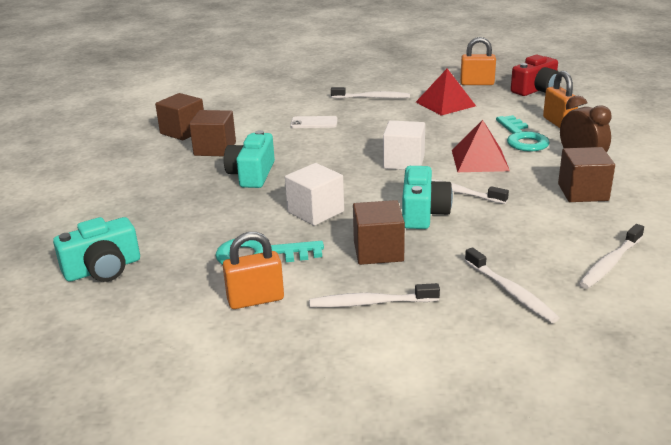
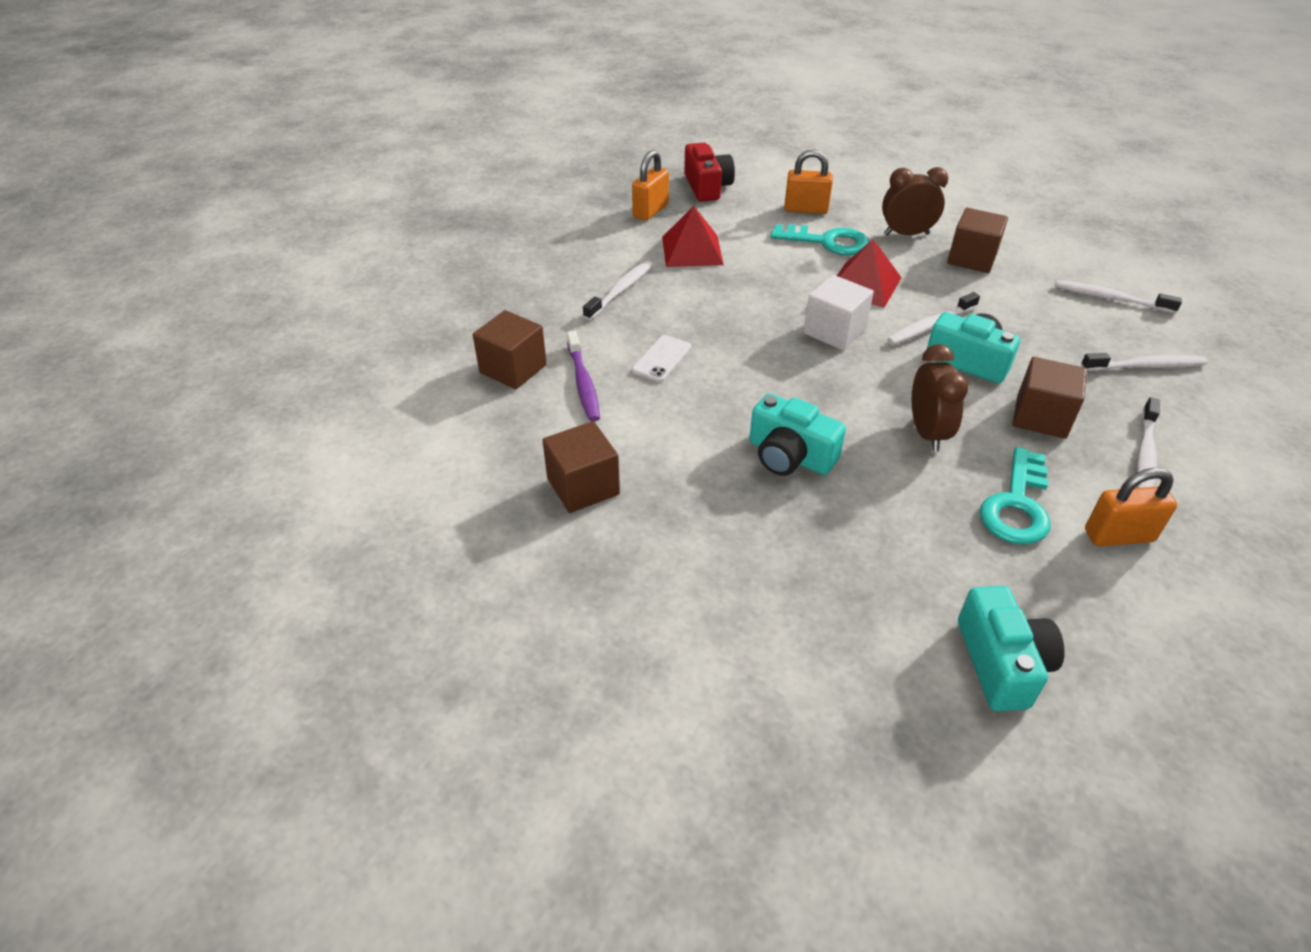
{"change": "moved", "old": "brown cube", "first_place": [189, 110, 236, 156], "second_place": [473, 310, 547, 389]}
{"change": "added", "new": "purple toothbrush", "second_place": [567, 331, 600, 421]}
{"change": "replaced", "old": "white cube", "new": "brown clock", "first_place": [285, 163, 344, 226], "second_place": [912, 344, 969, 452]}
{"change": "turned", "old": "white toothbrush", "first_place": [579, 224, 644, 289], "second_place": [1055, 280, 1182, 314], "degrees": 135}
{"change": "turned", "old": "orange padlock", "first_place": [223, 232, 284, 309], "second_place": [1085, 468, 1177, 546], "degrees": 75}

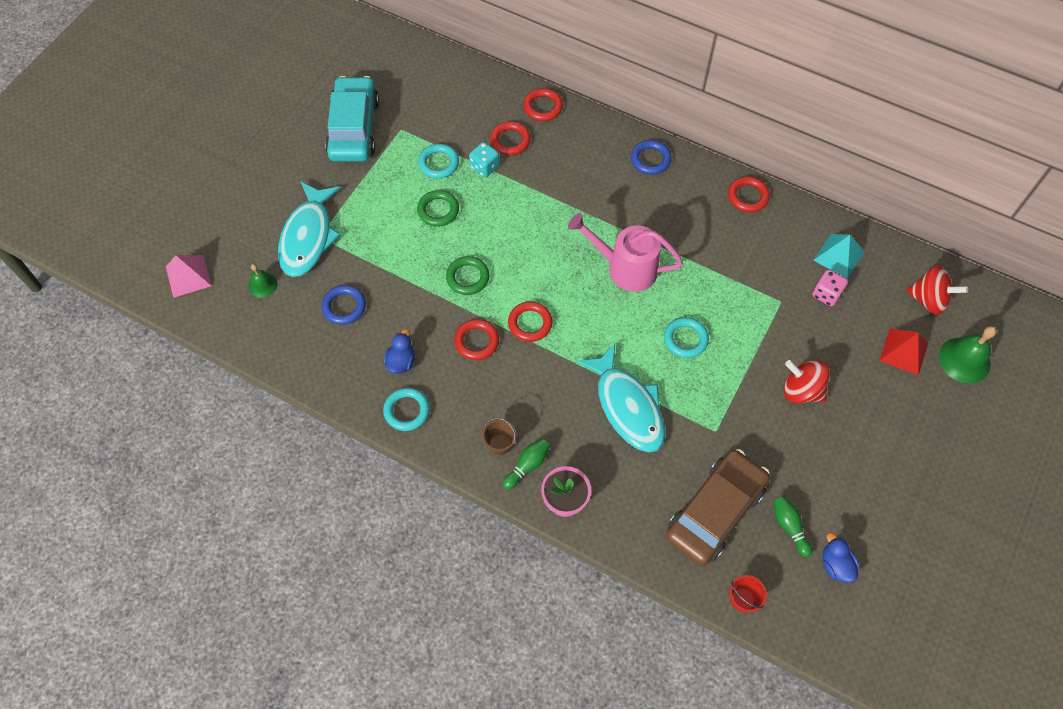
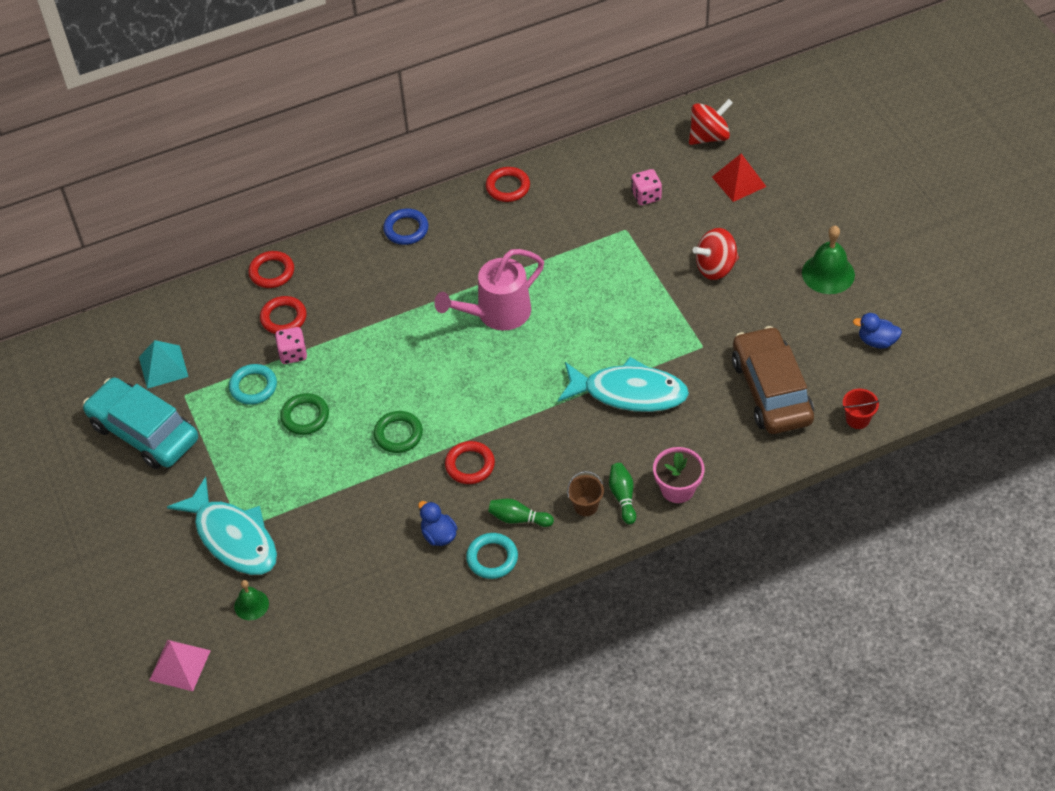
{"change": "moved", "old": "turquoise pyramid", "first_place": [813, 234, 864, 279], "second_place": [139, 340, 188, 389]}
{"change": "recoloured", "old": "turquoise dice", "new": "pink dice", "first_place": [469, 142, 500, 177], "second_place": [275, 327, 307, 364]}
{"change": "moved", "old": "green bowling pin", "first_place": [774, 496, 812, 557], "second_place": [488, 499, 554, 527]}
{"change": "moved", "old": "green bell", "first_place": [939, 326, 996, 383], "second_place": [802, 226, 855, 294]}
{"change": "removed", "old": "blue ring", "first_place": [322, 285, 366, 325]}
{"change": "removed", "old": "red ring", "first_place": [508, 301, 553, 342]}
{"change": "removed", "old": "turquoise ring", "first_place": [664, 317, 709, 358]}

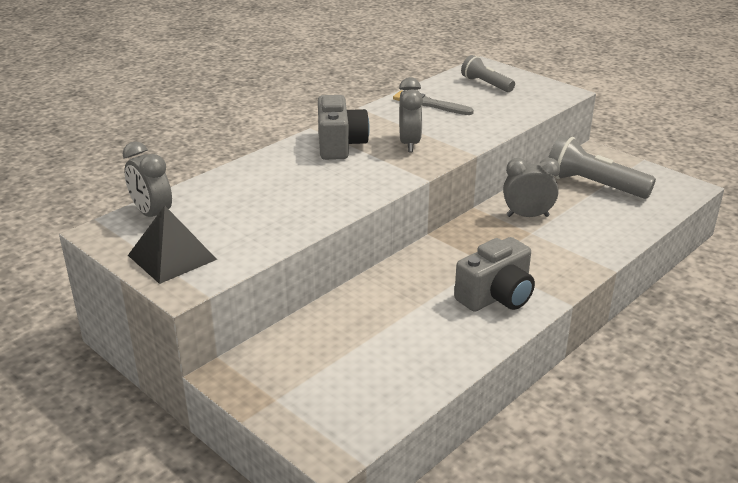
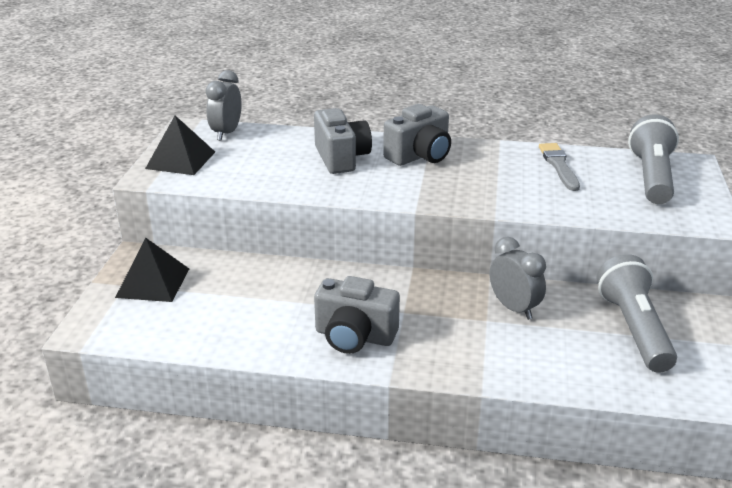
{"change": "added", "new": "black pyramid", "second_place": [115, 238, 189, 302]}
{"change": "added", "new": "grey camera", "second_place": [314, 108, 372, 174]}
{"change": "resized", "old": "grey flashlight", "first_place": [461, 55, 515, 92], "second_place": [628, 115, 679, 204], "factor": 1.66}
{"change": "removed", "old": "grey clock", "first_place": [399, 77, 423, 152]}

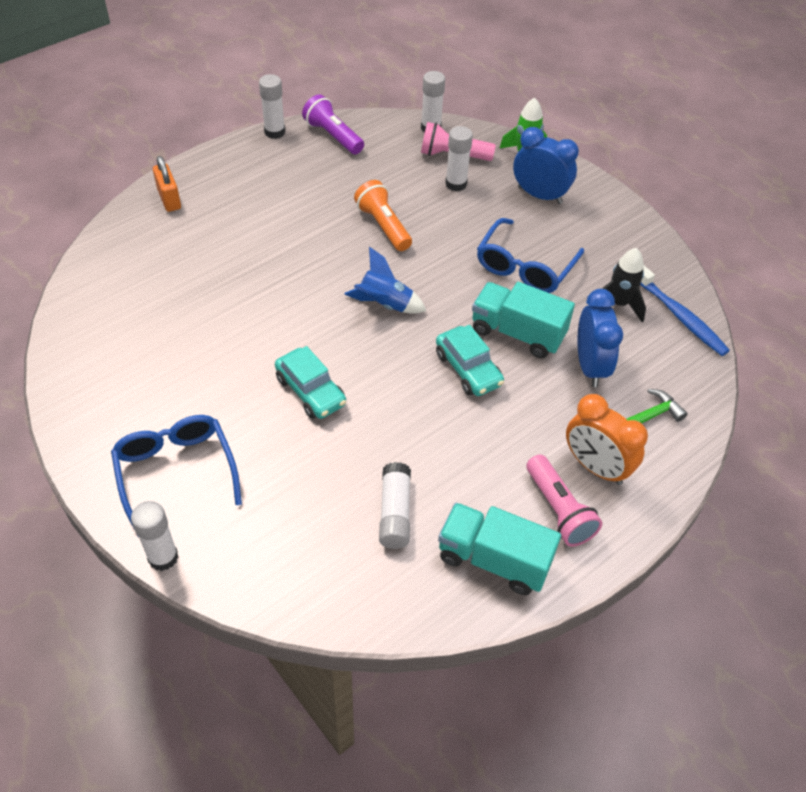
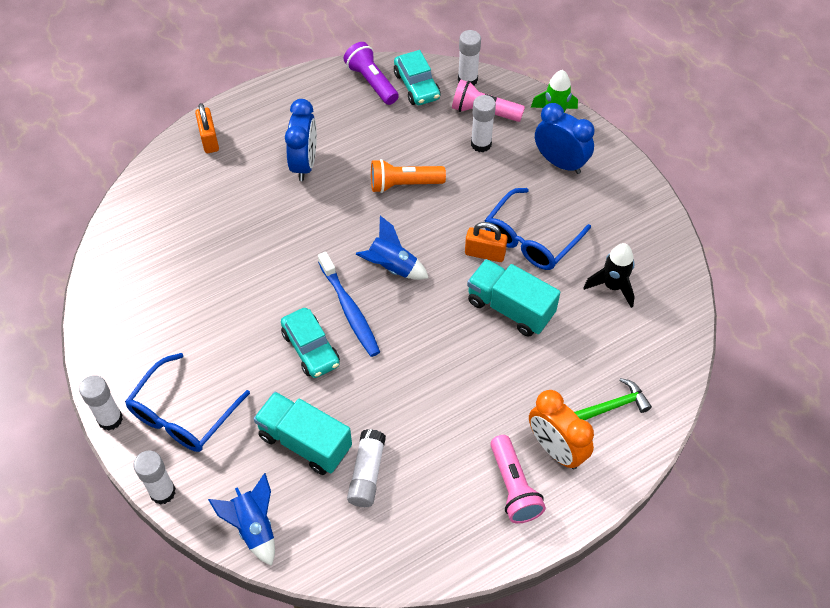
{"change": "moved", "old": "white glue stick", "first_place": [259, 74, 285, 139], "second_place": [79, 375, 123, 431]}
{"change": "turned", "old": "blue glasses", "first_place": [111, 415, 242, 537], "second_place": [125, 353, 250, 452], "degrees": -135}
{"change": "added", "new": "blue rocket", "second_place": [208, 473, 275, 566]}
{"change": "moved", "old": "turquoise truck", "first_place": [438, 503, 561, 595], "second_place": [254, 392, 352, 475]}
{"change": "moved", "old": "blue clock", "first_place": [578, 289, 623, 387], "second_place": [285, 99, 317, 181]}
{"change": "moved", "old": "blue toothbrush", "first_place": [640, 266, 730, 356], "second_place": [318, 252, 380, 357]}
{"change": "turned", "old": "orange flashlight", "first_place": [354, 180, 412, 251], "second_place": [371, 159, 446, 193], "degrees": -75}
{"change": "moved", "old": "turquoise car", "first_place": [436, 325, 504, 396], "second_place": [394, 50, 440, 105]}
{"change": "added", "new": "orange padlock", "second_place": [465, 222, 508, 262]}

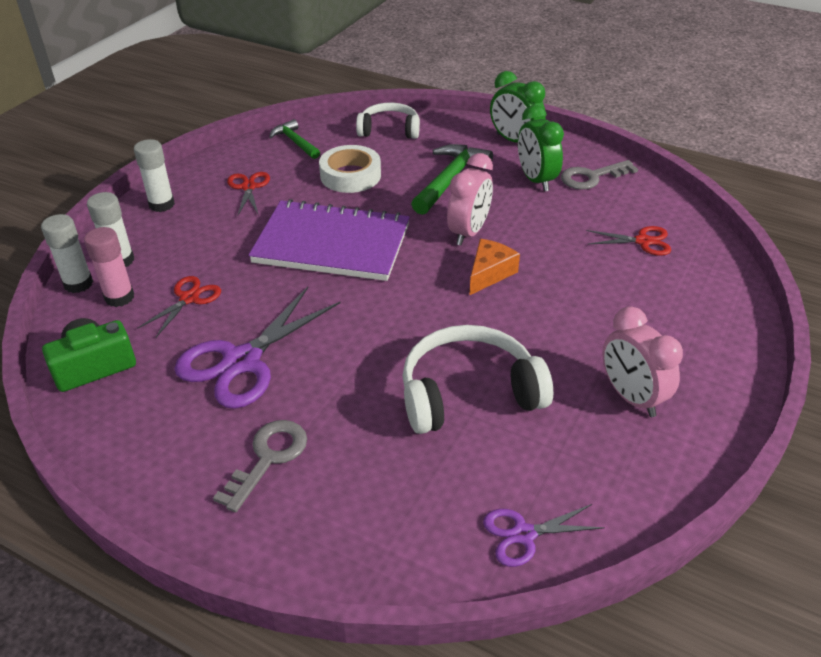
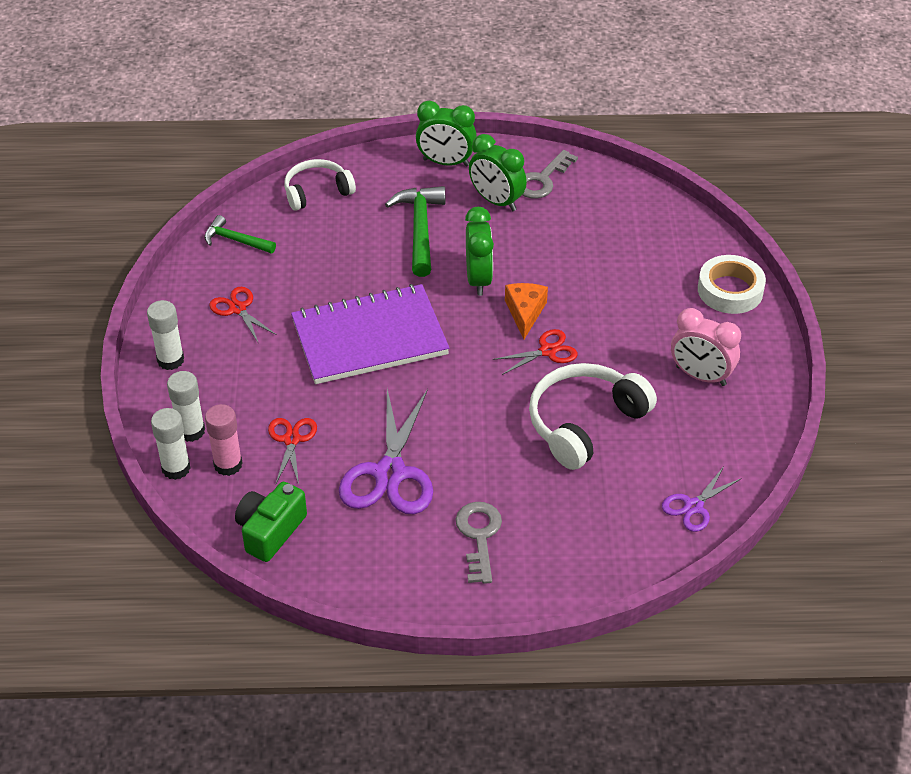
{"change": "recoloured", "old": "pink clock", "new": "green clock", "first_place": [447, 153, 493, 245], "second_place": [465, 207, 494, 296]}
{"change": "moved", "old": "red scissors", "first_place": [586, 226, 671, 256], "second_place": [493, 329, 578, 375]}
{"change": "moved", "old": "white tape", "first_place": [319, 145, 381, 193], "second_place": [698, 255, 766, 314]}

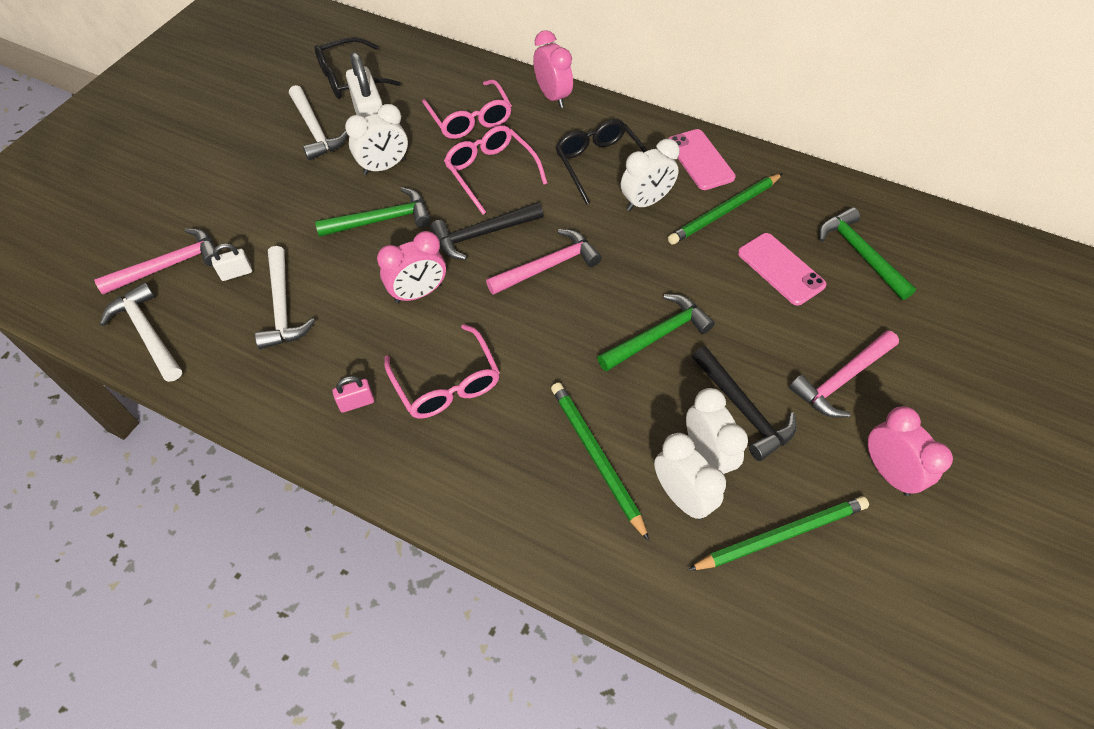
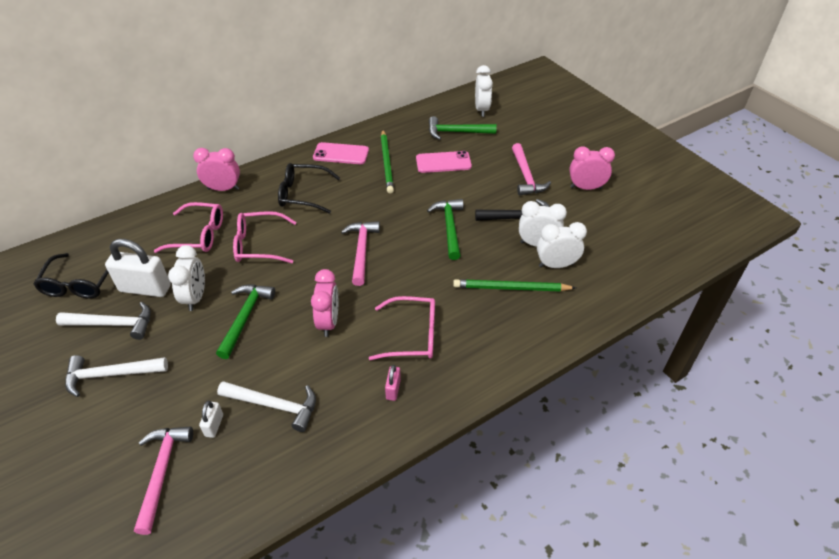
{"change": "moved", "old": "white hammer", "first_place": [100, 282, 182, 382], "second_place": [65, 355, 168, 397]}
{"change": "moved", "old": "white clock", "first_place": [621, 139, 679, 211], "second_place": [475, 65, 493, 117]}
{"change": "removed", "old": "black hammer", "first_place": [430, 202, 543, 260]}
{"change": "removed", "old": "green pencil", "first_place": [688, 496, 869, 570]}

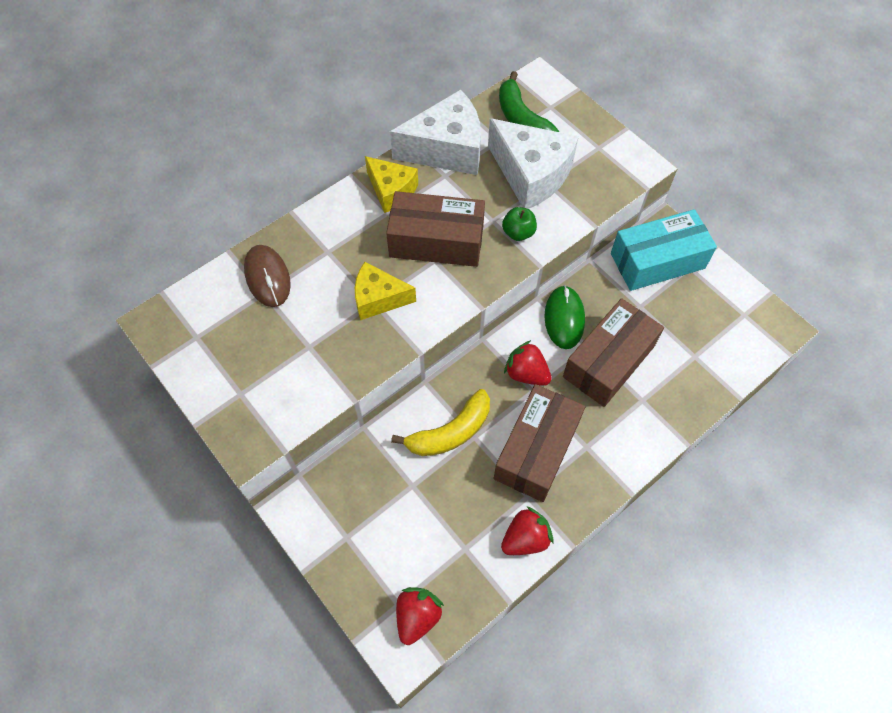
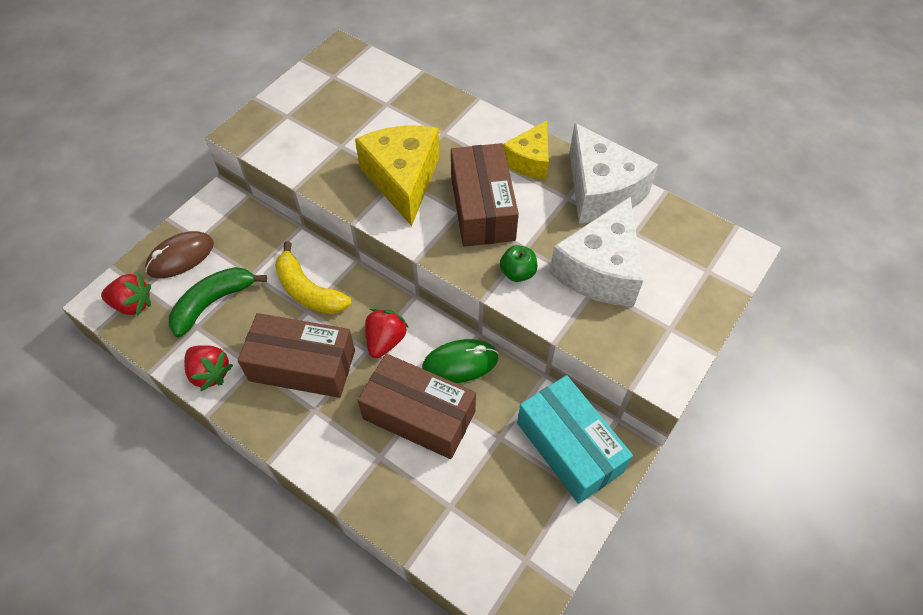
{"change": "moved", "old": "brown mouse", "first_place": [244, 245, 291, 307], "second_place": [145, 231, 214, 278]}
{"change": "moved", "old": "green banana", "first_place": [499, 71, 559, 132], "second_place": [169, 267, 267, 337]}
{"change": "resized", "old": "yellow cheese", "first_place": [355, 262, 416, 320], "second_place": [355, 126, 440, 226], "factor": 1.64}

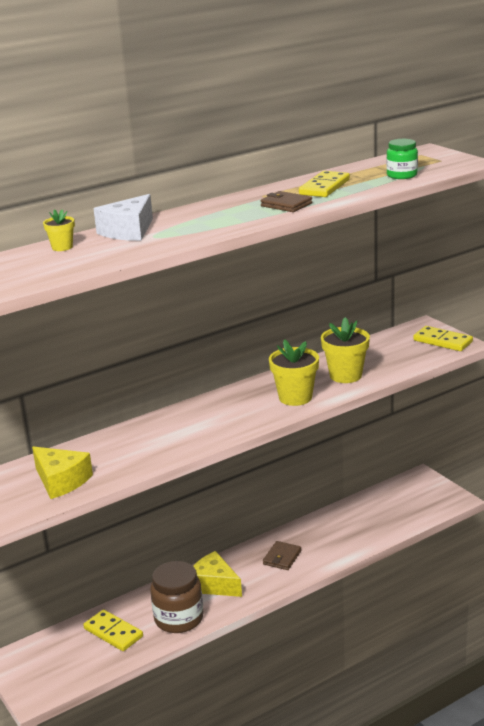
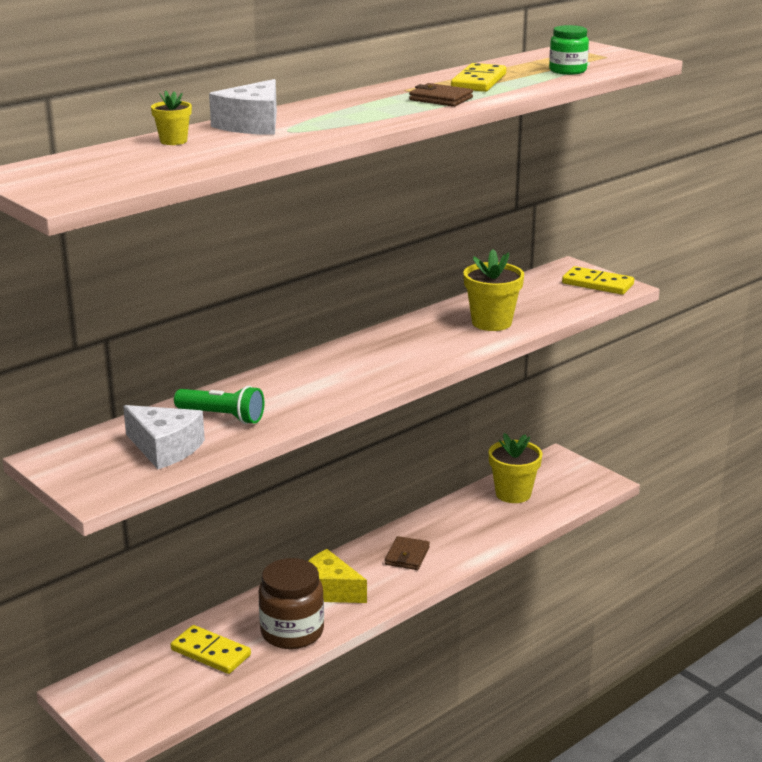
{"change": "recoloured", "old": "yellow cheese", "new": "white cheese", "first_place": [32, 447, 93, 499], "second_place": [123, 405, 205, 469]}
{"change": "added", "new": "green flashlight", "second_place": [174, 386, 264, 424]}
{"change": "moved", "old": "yellow flower pot", "first_place": [269, 339, 319, 406], "second_place": [489, 433, 543, 503]}

